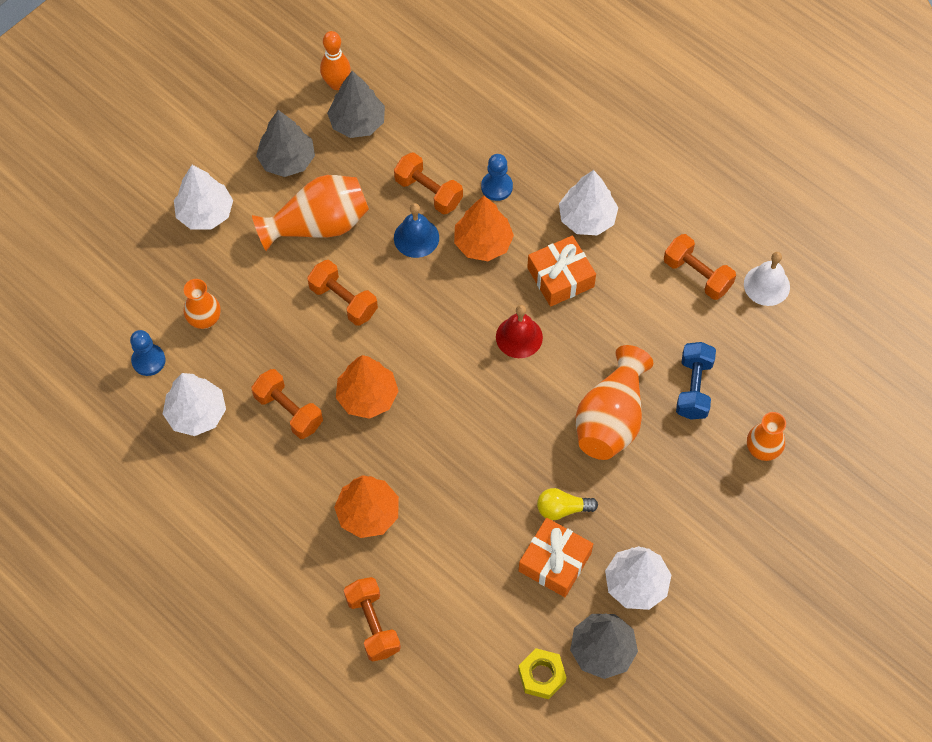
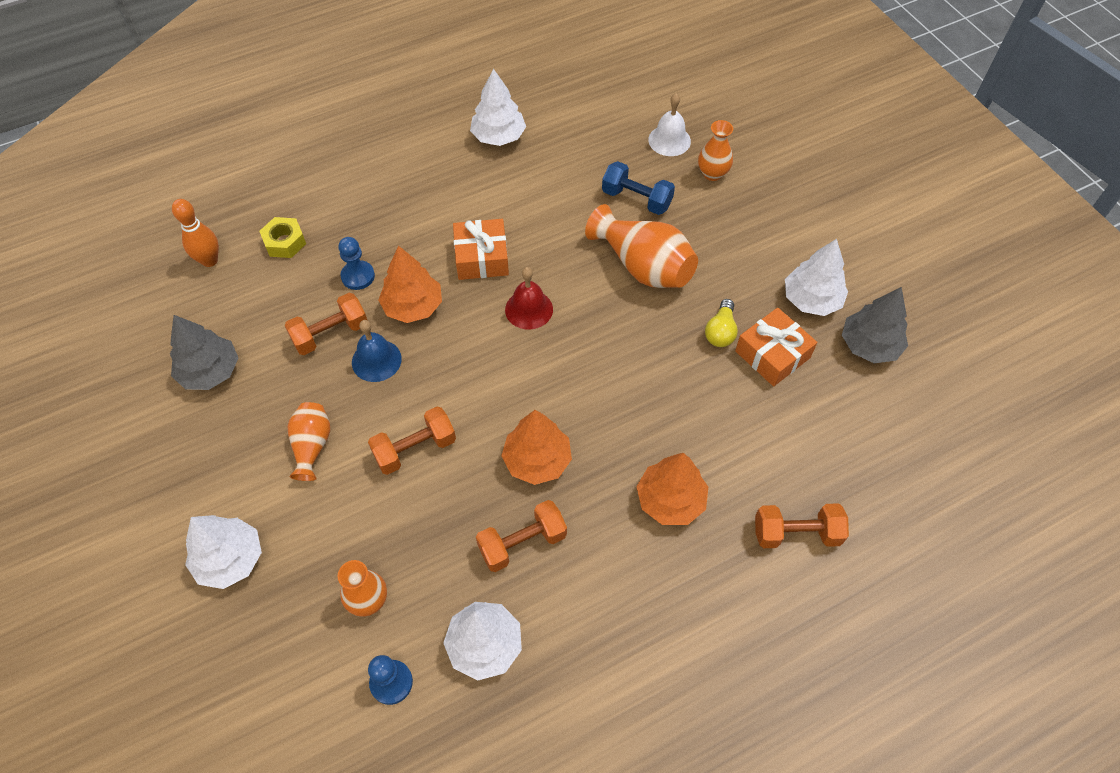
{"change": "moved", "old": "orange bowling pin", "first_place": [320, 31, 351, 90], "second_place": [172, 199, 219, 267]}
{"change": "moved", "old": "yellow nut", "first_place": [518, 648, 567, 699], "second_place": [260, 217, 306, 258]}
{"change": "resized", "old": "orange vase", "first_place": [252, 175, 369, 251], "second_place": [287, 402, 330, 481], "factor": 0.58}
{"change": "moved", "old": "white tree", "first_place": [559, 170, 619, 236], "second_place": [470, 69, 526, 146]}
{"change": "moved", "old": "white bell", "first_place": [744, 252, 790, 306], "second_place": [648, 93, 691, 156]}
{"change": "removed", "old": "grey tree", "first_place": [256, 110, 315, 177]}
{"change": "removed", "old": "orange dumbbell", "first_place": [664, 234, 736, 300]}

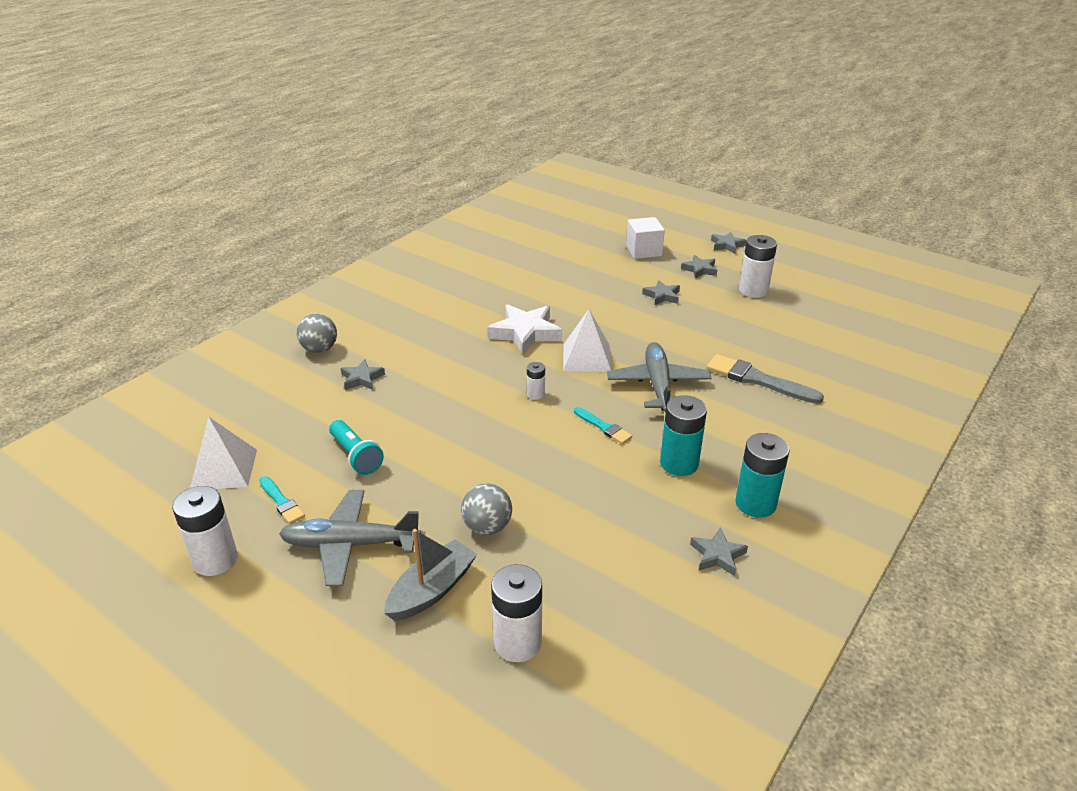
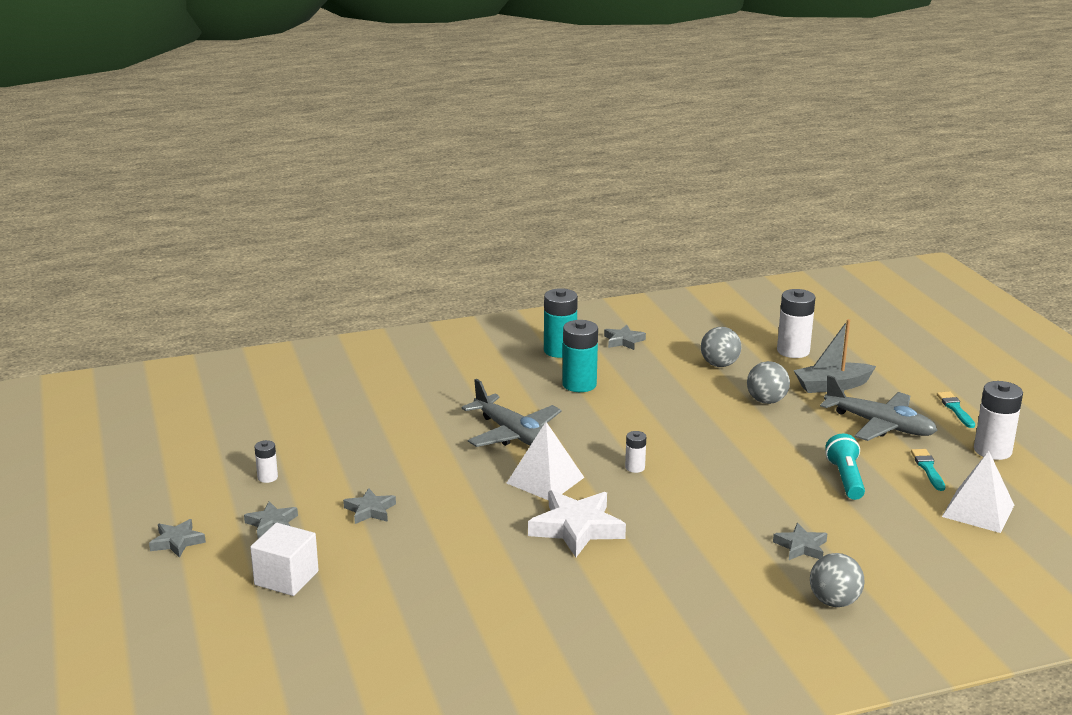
{"change": "resized", "old": "white battery", "first_place": [739, 235, 777, 298], "second_place": [255, 440, 278, 483], "factor": 0.52}
{"change": "turned", "old": "grey plane", "first_place": [607, 342, 712, 412], "second_place": [461, 379, 562, 447], "degrees": -75}
{"change": "added", "new": "grey ball", "second_place": [701, 327, 741, 367]}
{"change": "moved", "old": "turquoise brush", "first_place": [574, 407, 632, 444], "second_place": [937, 391, 975, 428]}
{"change": "removed", "old": "grey brush", "first_place": [706, 354, 824, 404]}

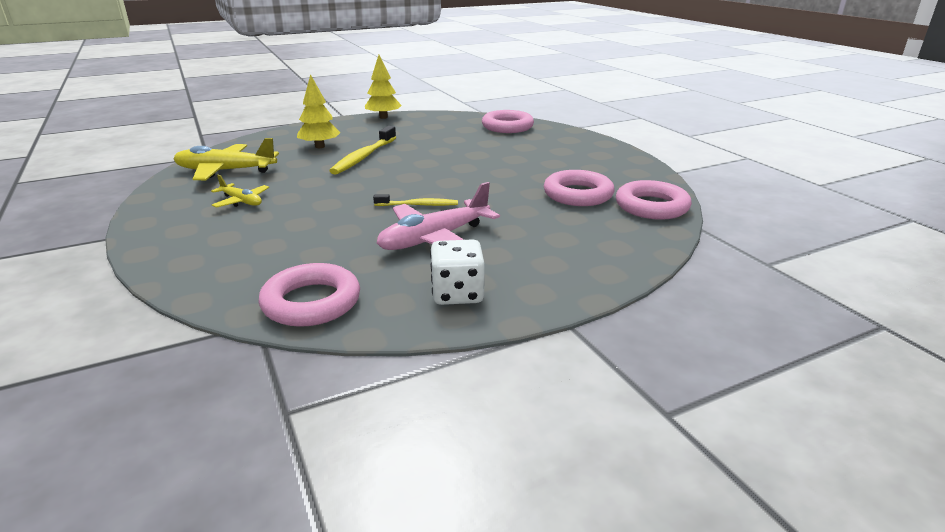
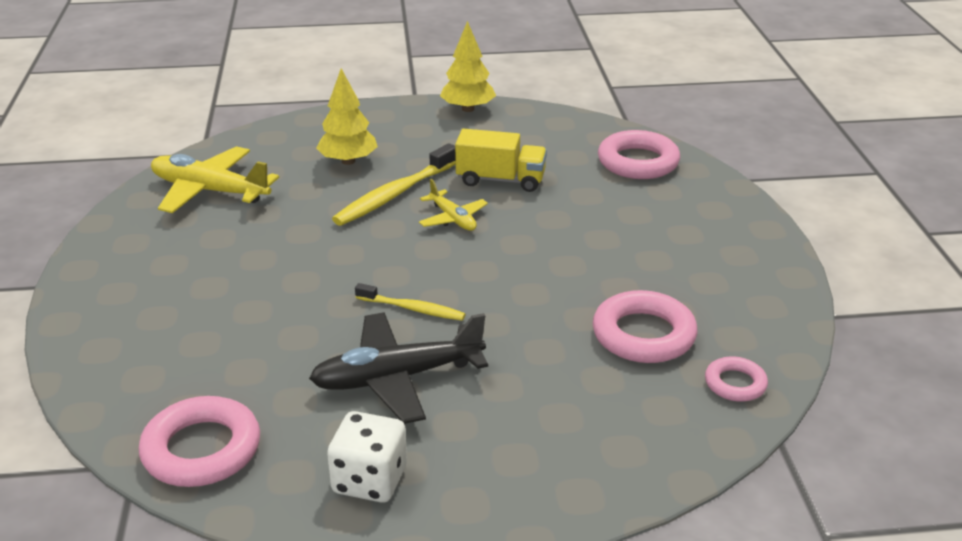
{"change": "recoloured", "old": "pink plane", "new": "black plane", "first_place": [377, 182, 500, 250], "second_place": [309, 312, 488, 424]}
{"change": "moved", "old": "yellow plane", "first_place": [211, 175, 269, 208], "second_place": [419, 179, 488, 231]}
{"change": "added", "new": "yellow truck", "second_place": [455, 129, 547, 192]}
{"change": "resized", "old": "pink ring", "first_place": [616, 180, 692, 220], "second_place": [705, 356, 768, 402], "factor": 0.56}

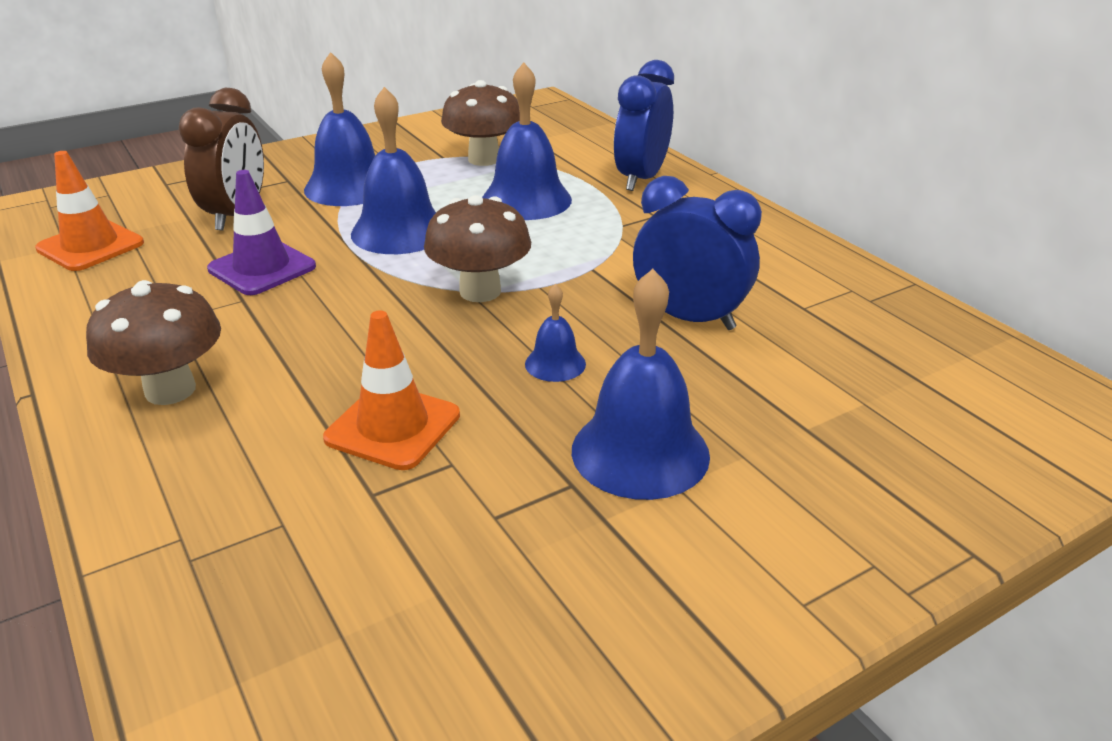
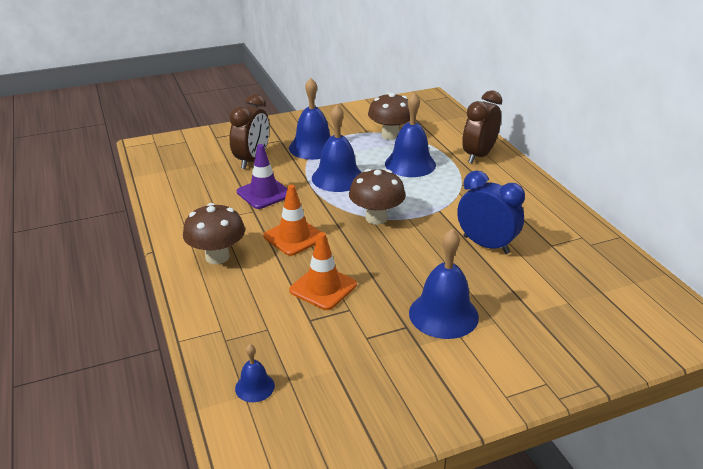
{"change": "moved", "old": "blue bell", "first_place": [525, 284, 586, 382], "second_place": [235, 344, 275, 402]}
{"change": "moved", "old": "orange traffic cone", "first_place": [35, 151, 144, 271], "second_place": [263, 185, 321, 256]}
{"change": "recoloured", "old": "blue clock", "new": "brown clock", "first_place": [614, 60, 674, 191], "second_place": [462, 90, 502, 163]}

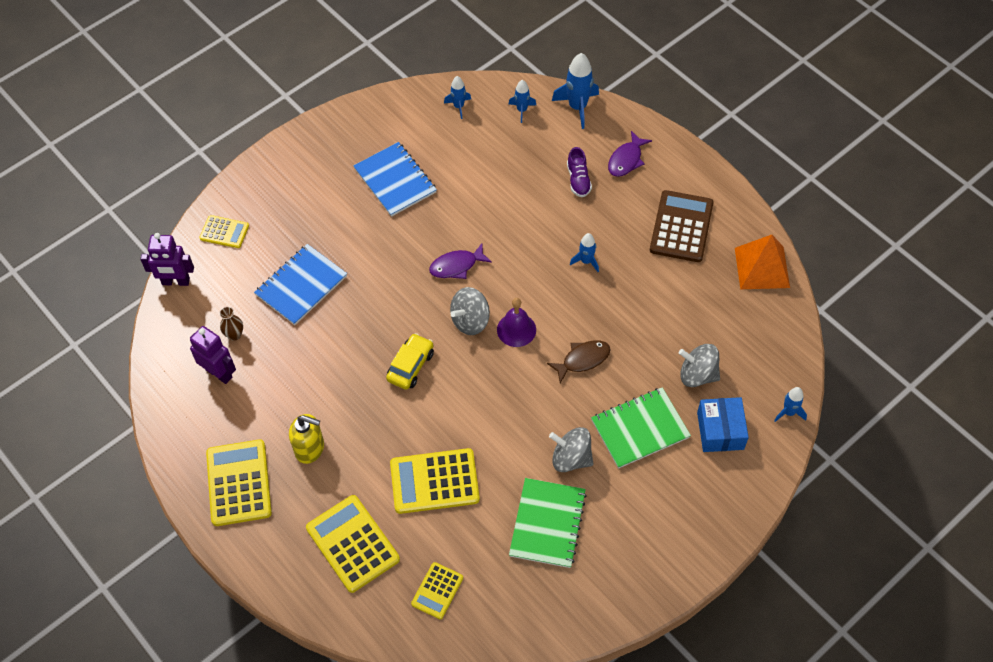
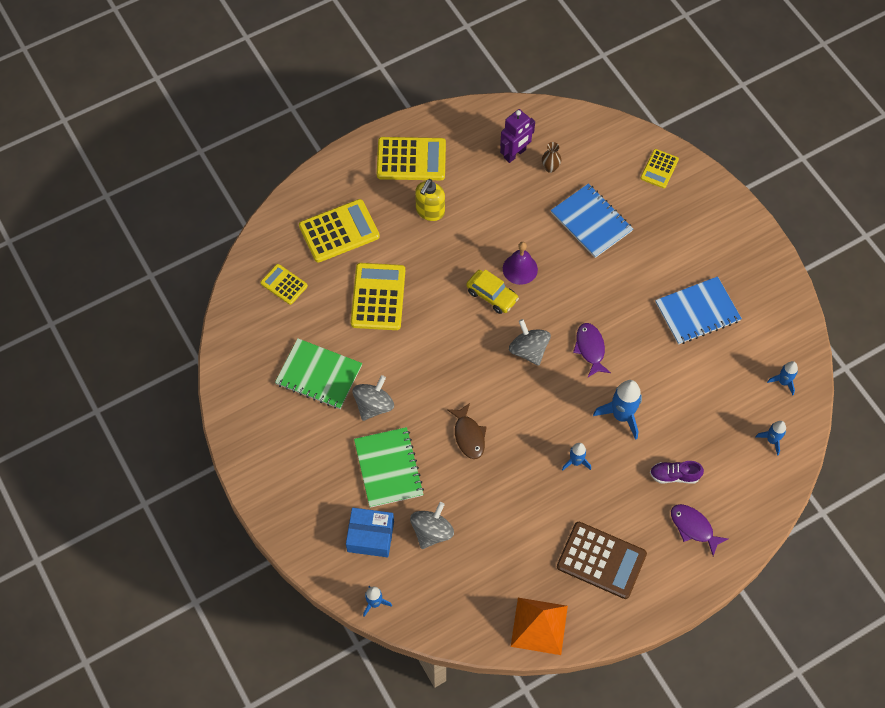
{"change": "moved", "old": "purple bell", "first_place": [497, 298, 536, 347], "second_place": [503, 242, 538, 285]}
{"change": "moved", "old": "blue rocket", "first_place": [552, 53, 599, 129], "second_place": [593, 380, 642, 440]}
{"change": "removed", "old": "purple robot", "first_place": [140, 233, 194, 286]}

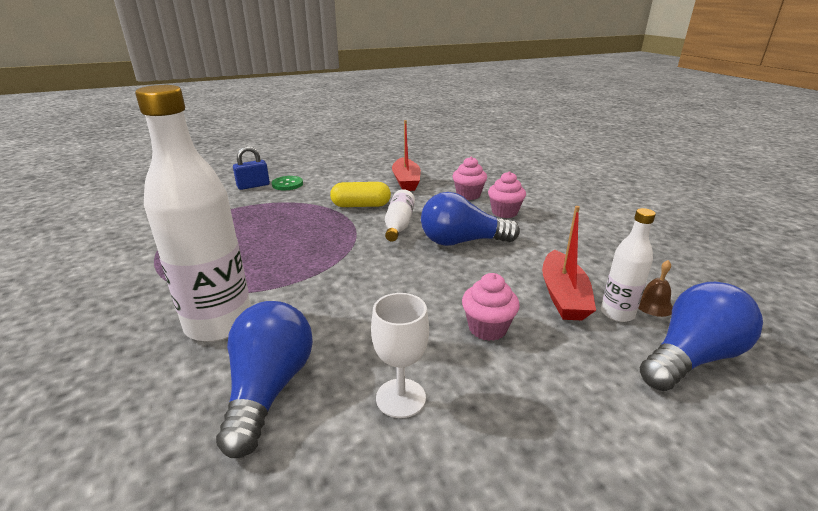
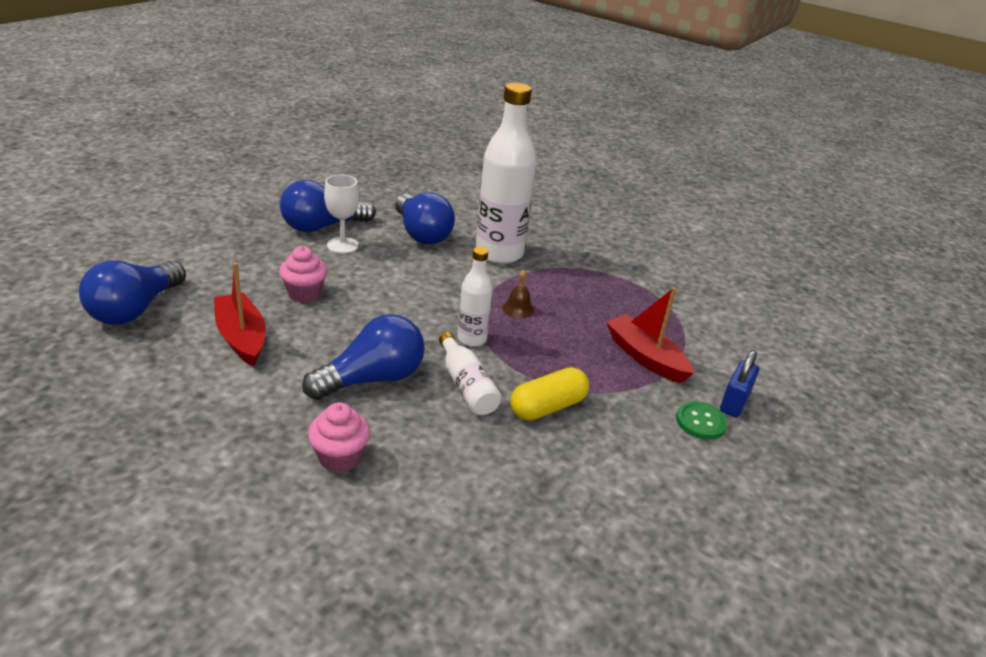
{"change": "added", "new": "blue light bulb", "second_place": [280, 180, 376, 232]}
{"change": "moved", "old": "white bottle", "first_place": [601, 208, 656, 322], "second_place": [458, 247, 493, 347]}
{"change": "moved", "old": "brown bell", "first_place": [638, 260, 673, 317], "second_place": [502, 270, 534, 318]}
{"change": "moved", "old": "red boat", "first_place": [392, 120, 421, 191], "second_place": [606, 287, 694, 383]}
{"change": "removed", "old": "pink cupcake", "first_place": [453, 156, 487, 200]}

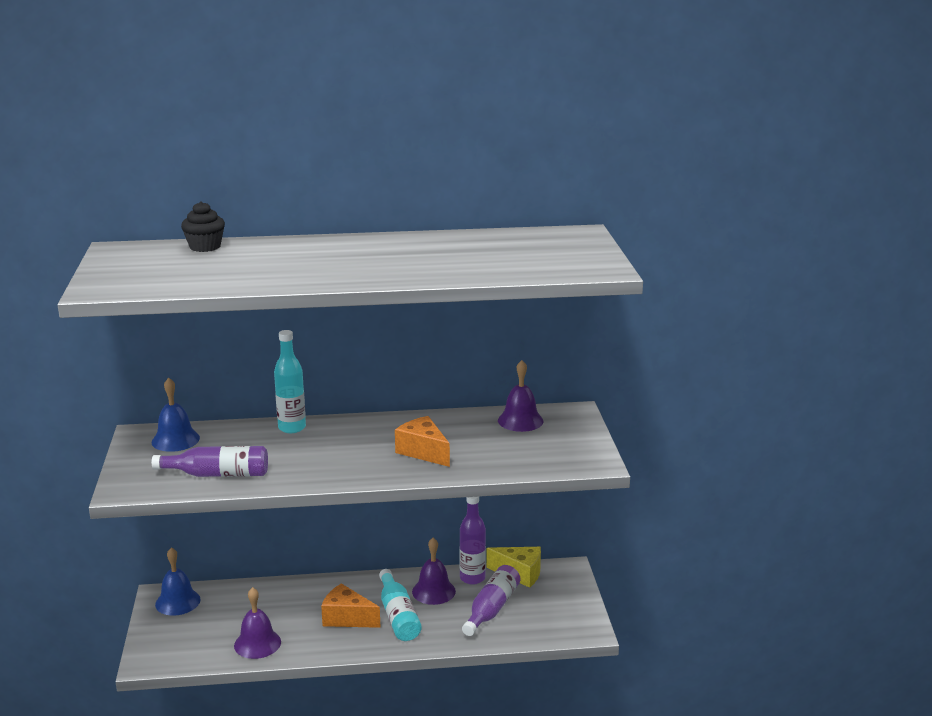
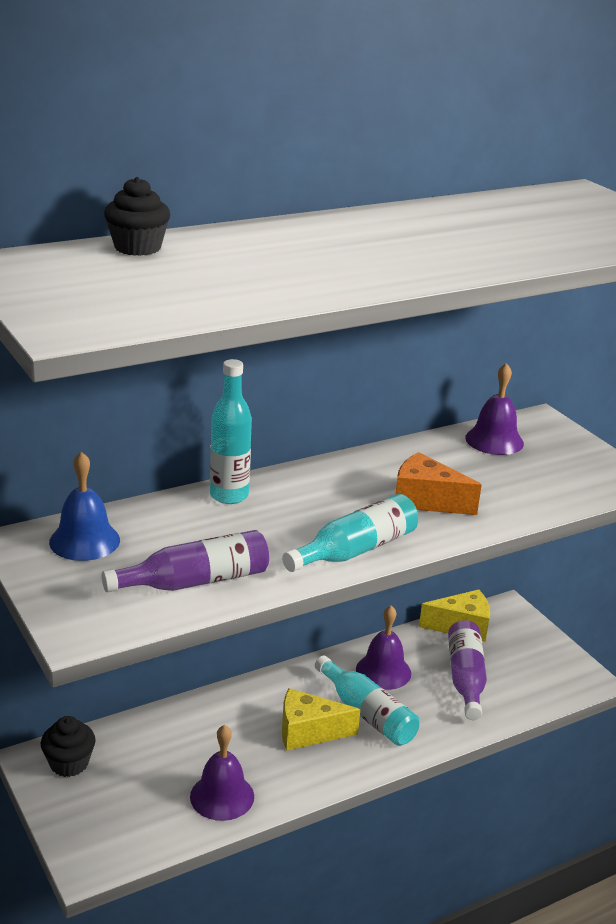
{"change": "replaced", "old": "blue bell", "new": "black cupcake", "first_place": [155, 547, 200, 616], "second_place": [41, 716, 96, 777]}
{"change": "added", "new": "turquoise bottle", "second_place": [282, 494, 418, 572]}
{"change": "recoloured", "old": "orange cheese", "new": "yellow cheese", "first_place": [321, 583, 381, 628], "second_place": [282, 688, 361, 751]}
{"change": "removed", "old": "purple bottle", "first_place": [460, 497, 486, 585]}

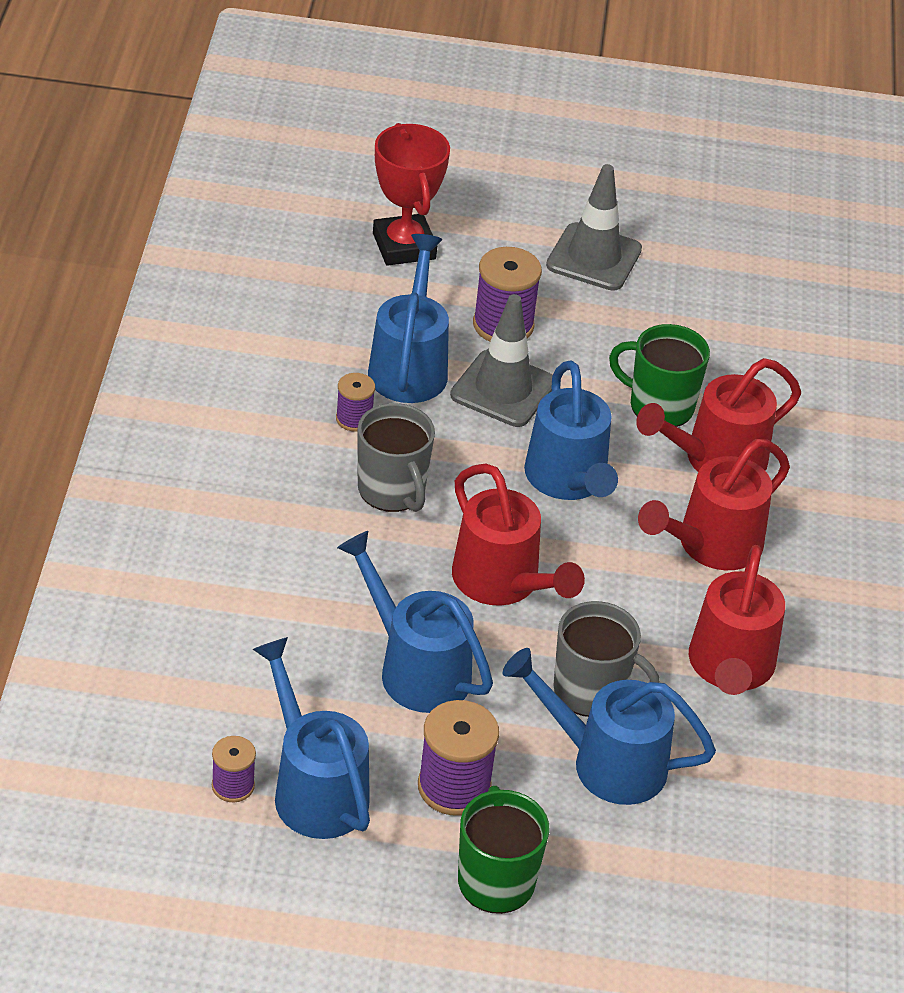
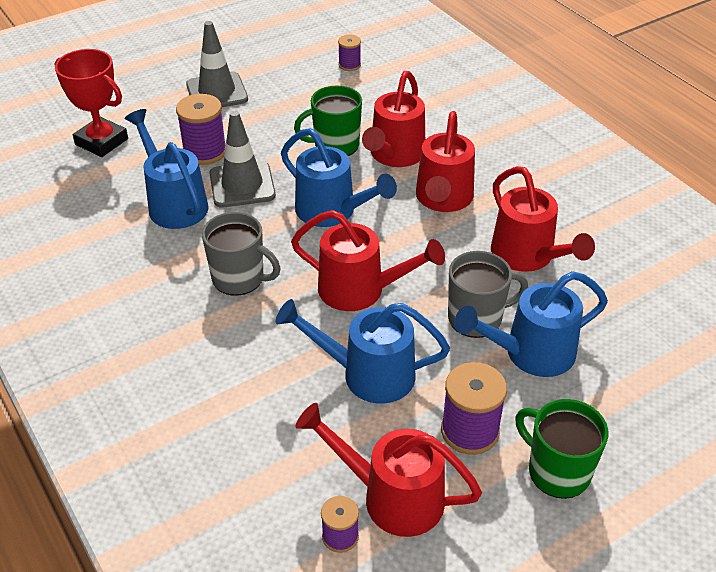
{"change": "recoloured", "old": "blue watering can", "new": "red watering can", "first_place": [253, 637, 370, 839], "second_place": [296, 403, 482, 537]}
{"change": "moved", "old": "purple spool", "first_place": [336, 373, 375, 432], "second_place": [338, 35, 361, 71]}

